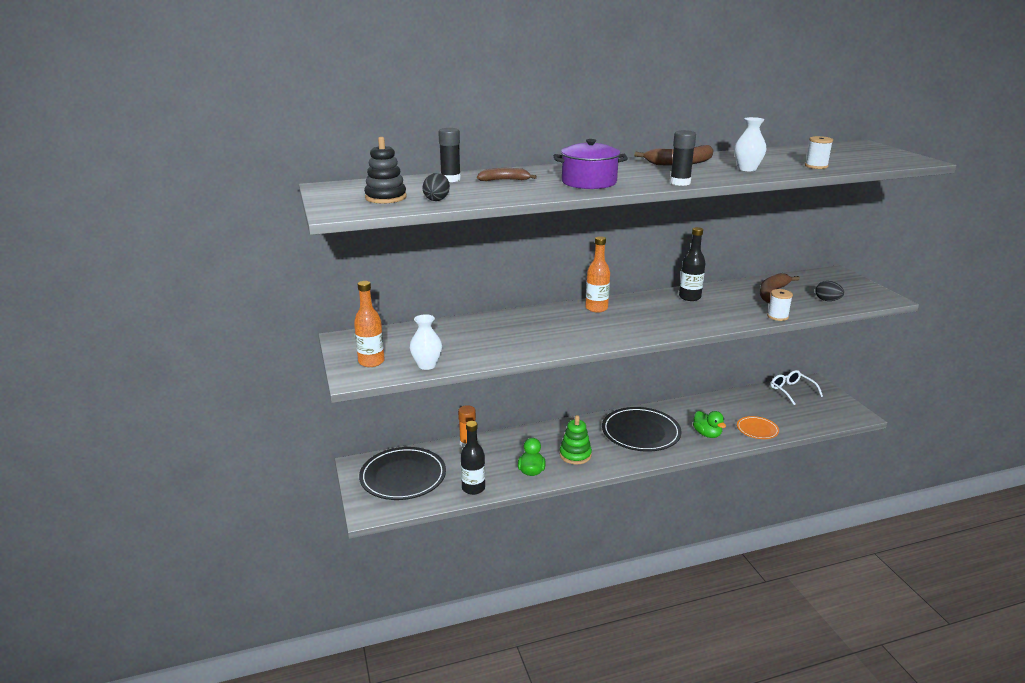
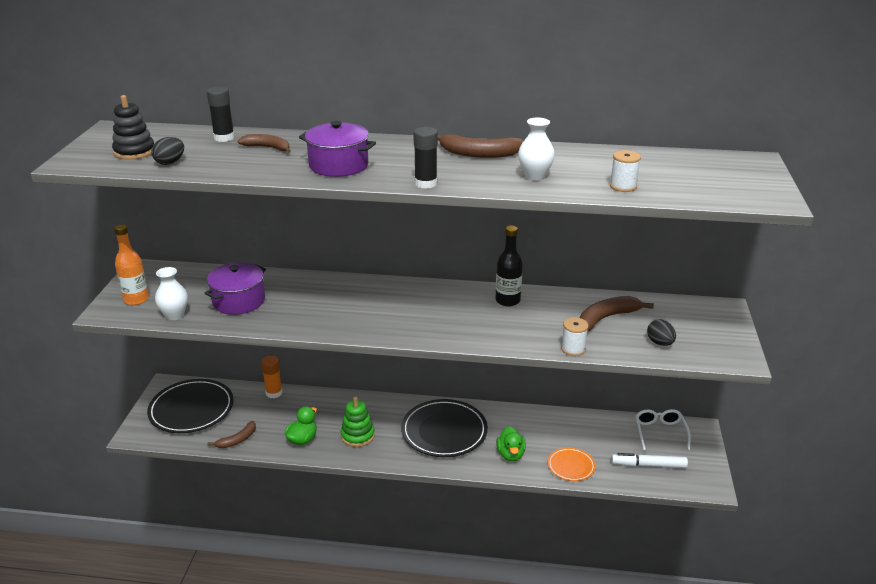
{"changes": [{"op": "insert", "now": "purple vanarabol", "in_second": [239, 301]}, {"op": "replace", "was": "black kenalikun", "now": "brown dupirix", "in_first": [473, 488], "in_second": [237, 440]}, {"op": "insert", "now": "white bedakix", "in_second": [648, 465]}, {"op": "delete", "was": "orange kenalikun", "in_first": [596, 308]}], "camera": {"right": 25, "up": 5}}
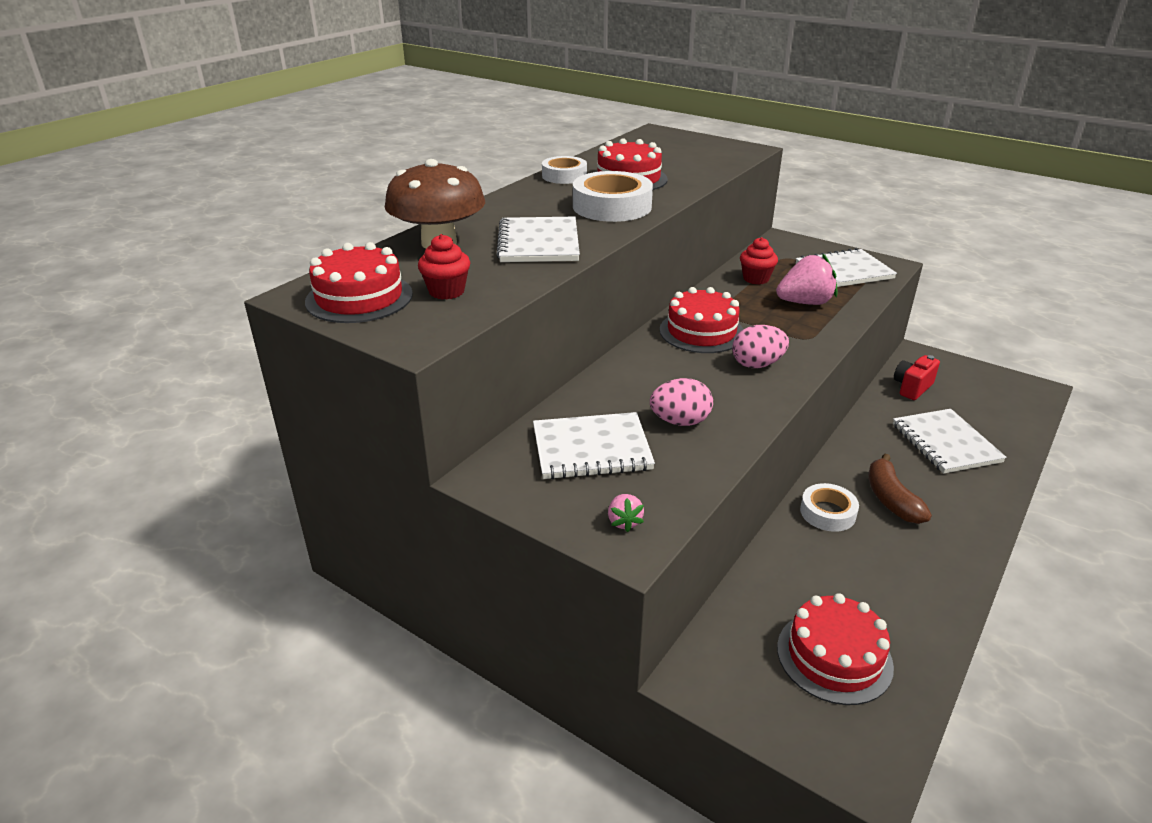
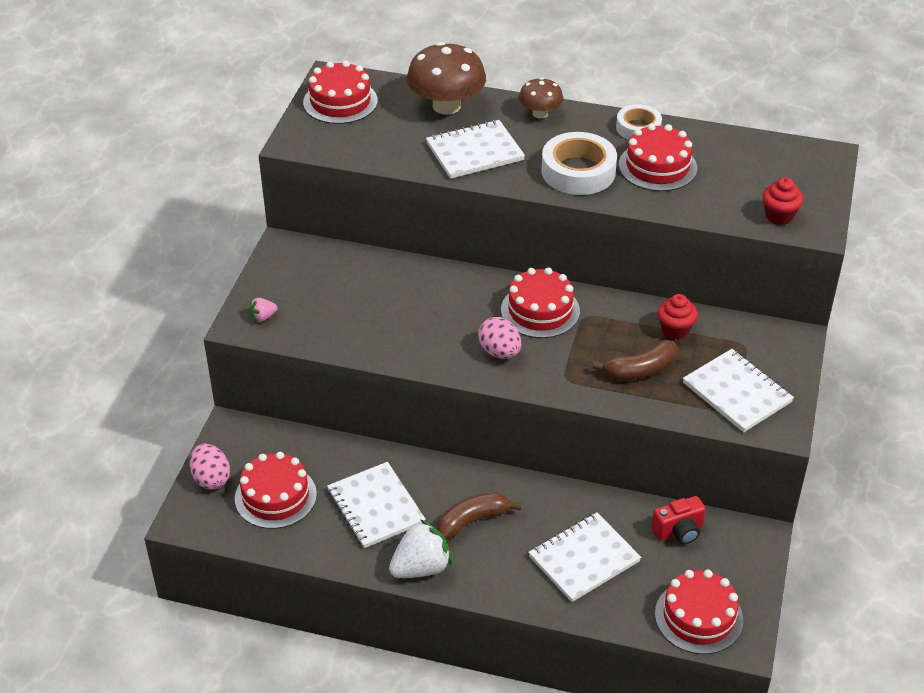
{"changes": [{"op": "move", "was": "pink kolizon", "in_first": [680, 421], "in_second": [211, 478]}, {"op": "move", "was": "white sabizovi", "in_first": [591, 449], "in_second": [375, 507]}, {"op": "insert", "now": "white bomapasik", "in_second": [421, 567]}, {"op": "insert", "now": "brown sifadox", "in_second": [540, 113]}, {"op": "replace", "was": "pink bomapasik", "now": "brown dupirix", "in_first": [805, 303], "in_second": [640, 370]}, {"op": "rotate", "was": "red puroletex", "in_first": [912, 388], "in_second": [679, 531], "clockwise": 135}, {"op": "insert", "now": "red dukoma", "in_second": [698, 617]}, {"op": "move", "was": "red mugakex", "in_first": [446, 291], "in_second": [779, 216]}, {"op": "delete", "was": "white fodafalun", "in_first": [827, 513]}], "camera": {"right": 70, "up": 10}}
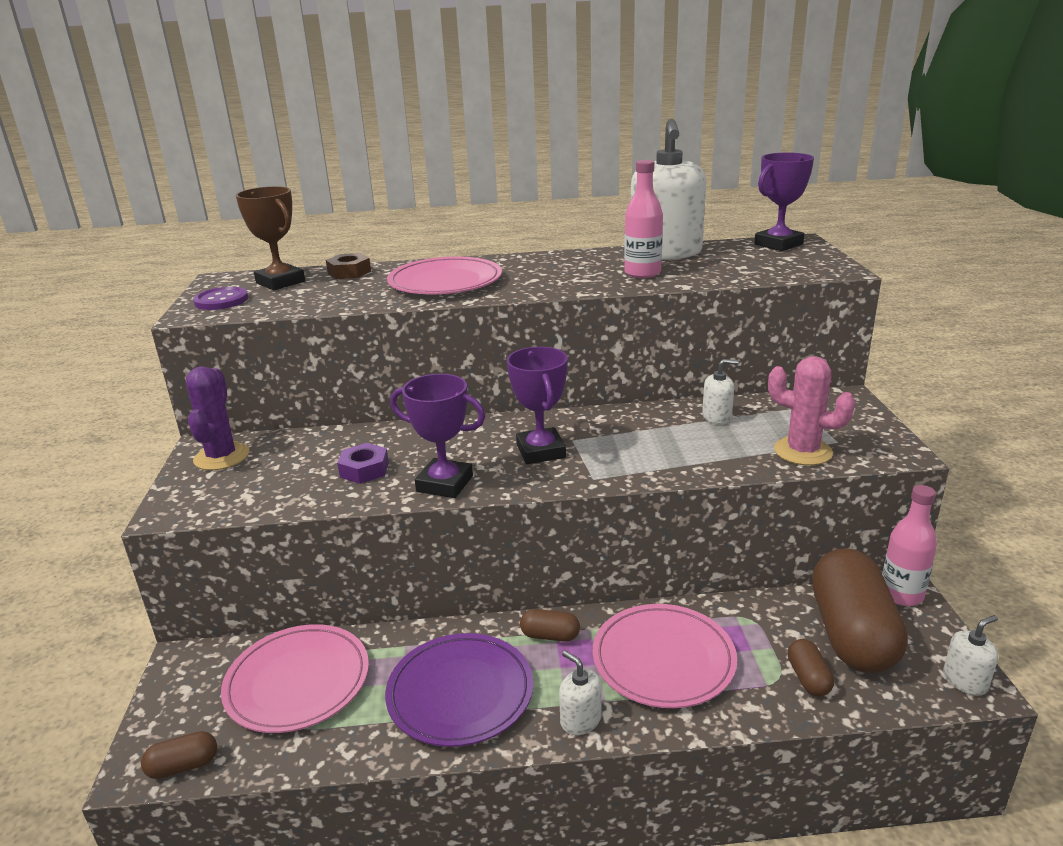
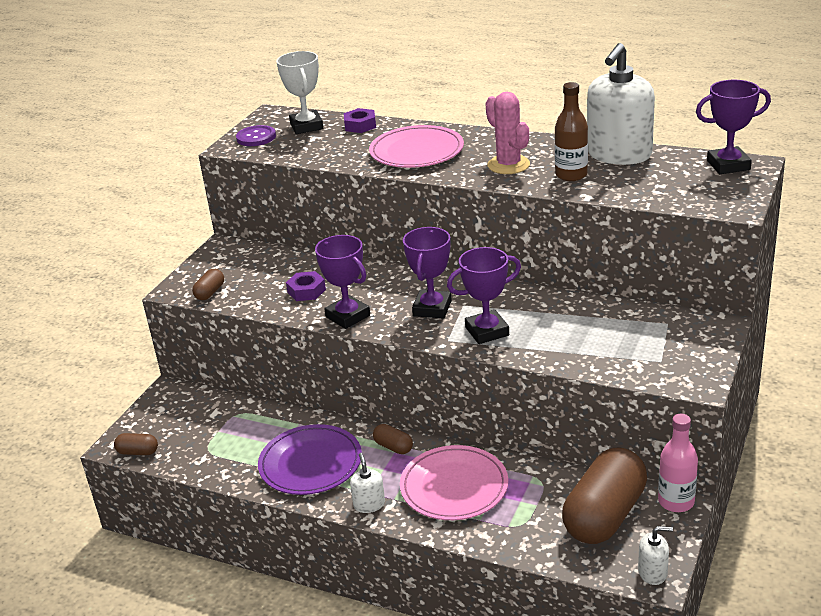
{"changes": [{"op": "move", "was": "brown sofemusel", "in_first": [808, 678], "in_second": [210, 292]}, {"op": "recolor", "was": "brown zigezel", "now": "white zigezel", "in_first": [280, 282], "in_second": [306, 126]}, {"op": "recolor", "was": "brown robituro", "now": "purple robituro", "in_first": [349, 272], "in_second": [360, 125]}, {"op": "insert", "now": "purple zigezel", "in_second": [487, 331]}, {"op": "move", "was": "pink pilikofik", "in_first": [802, 451], "in_second": [508, 165]}, {"op": "recolor", "was": "pink kenalikun", "now": "brown kenalikun", "in_first": [642, 273], "in_second": [571, 175]}, {"op": "delete", "was": "purple pilikofik", "in_first": [221, 457]}, {"op": "delete", "was": "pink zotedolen", "in_first": [297, 682]}, {"op": "delete", "was": "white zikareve", "in_first": [717, 417]}], "camera": {"right": 30, "up": 5}}
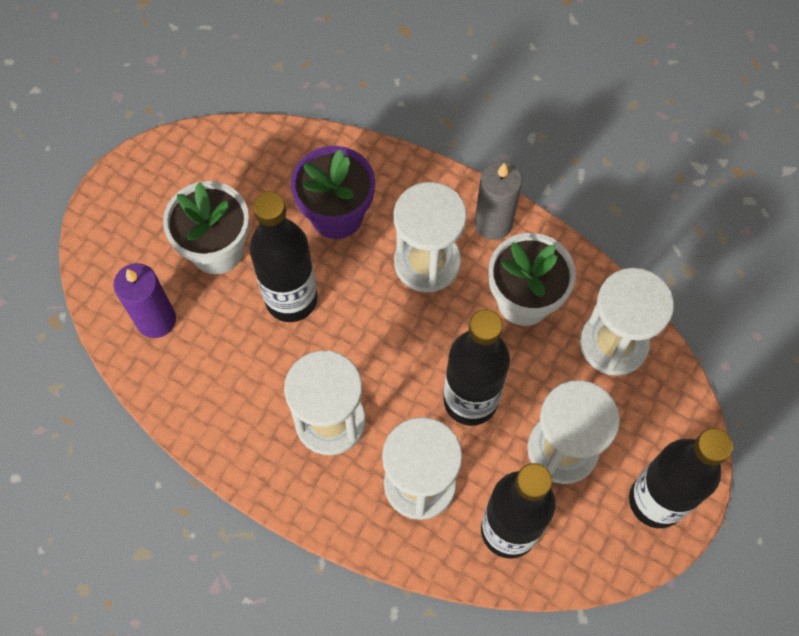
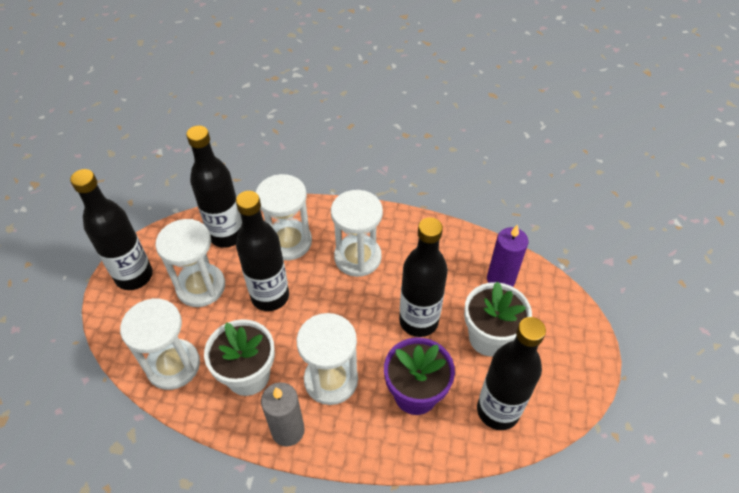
{"changes": [{"op": "insert", "now": "black kenalikun", "in_second": [498, 410]}], "camera": {"right": 160, "up": -15}}
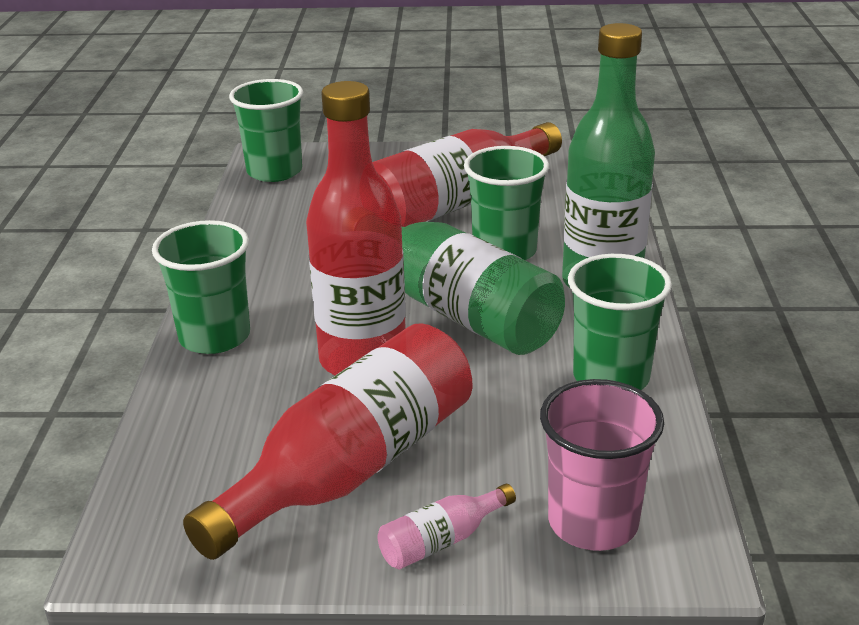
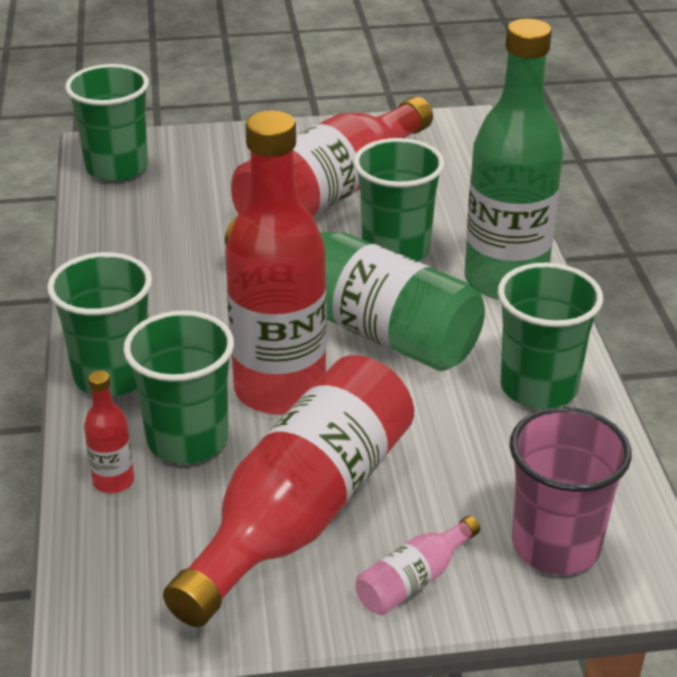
{"changes": [{"op": "insert", "now": "red kenalikun", "in_second": [113, 481]}, {"op": "insert", "now": "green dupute", "in_second": [187, 439]}], "camera": {"right": -10, "up": 5}}
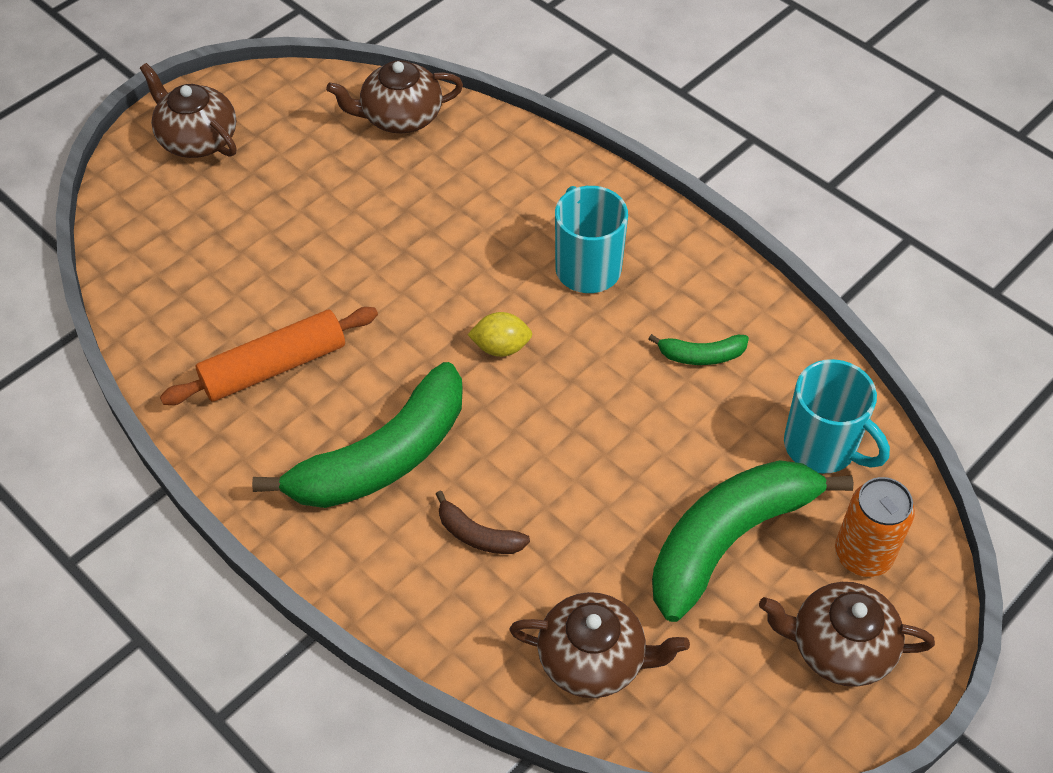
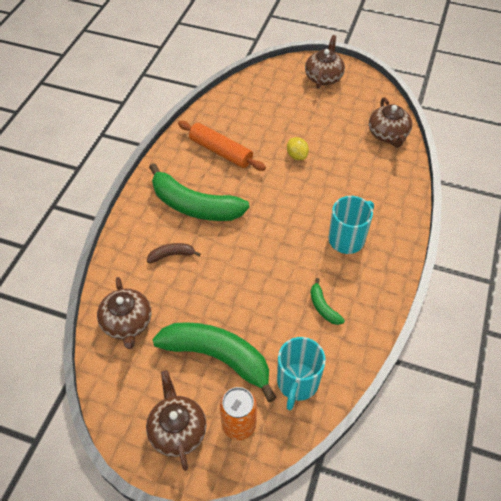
{"changes": [{"op": "rotate", "was": "brown dupirix", "in_first": [478, 535], "in_second": [172, 255], "clockwise": 75}, {"op": "move", "was": "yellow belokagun", "in_first": [501, 347], "in_second": [297, 156]}, {"op": "rotate", "was": "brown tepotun", "in_first": [400, 117], "in_second": [388, 134], "clockwise": -150}], "camera": {"right": 65, "up": 0}}
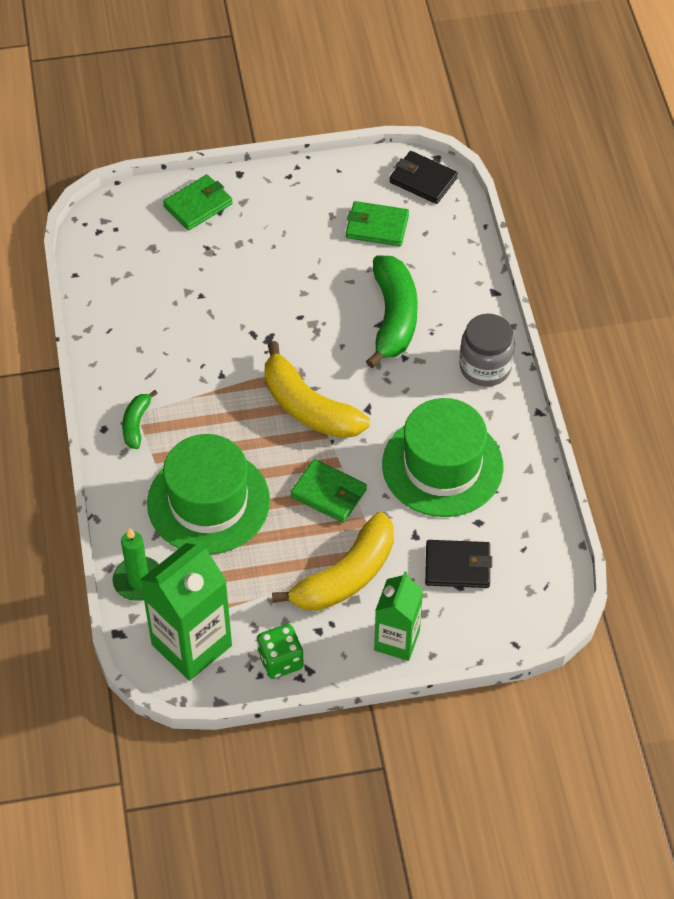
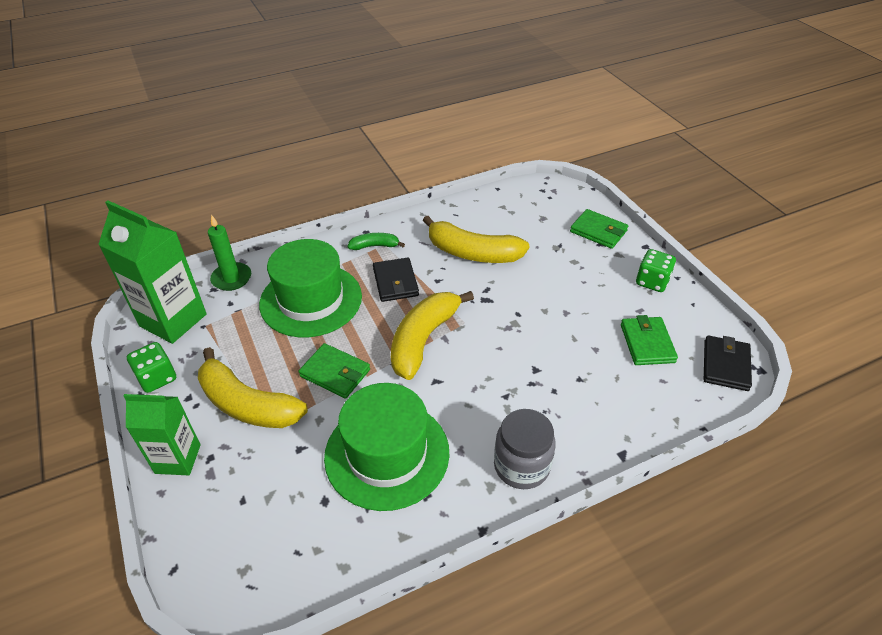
{"changes": [{"op": "rotate", "was": "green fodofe", "in_first": [328, 493], "in_second": [335, 373], "clockwise": -75}, {"op": "move", "was": "black fodofe", "in_first": [457, 566], "in_second": [395, 282]}, {"op": "insert", "now": "yellow dupirix", "in_second": [472, 253]}, {"op": "insert", "now": "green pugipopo", "in_second": [652, 281]}, {"op": "delete", "was": "green dupirix", "in_first": [393, 318]}], "camera": {"right": 75, "up": -10}}
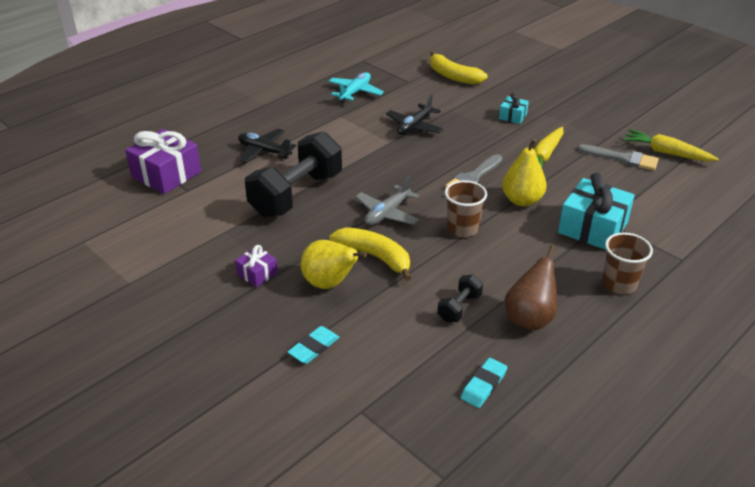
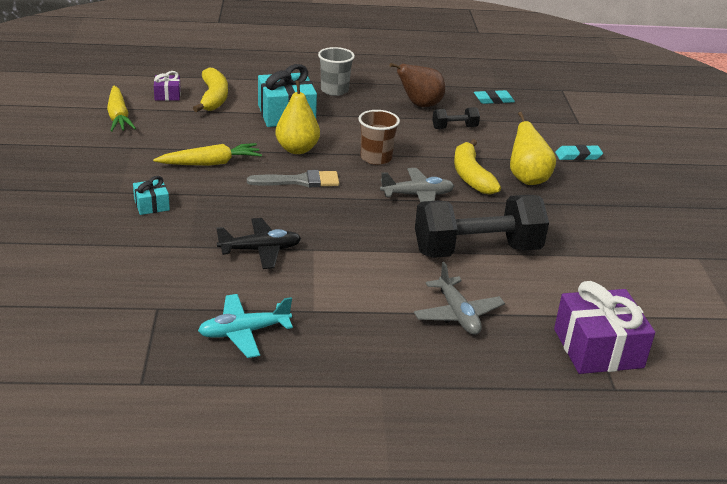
{"changes": [{"op": "move", "was": "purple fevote", "in_first": [257, 273], "in_second": [167, 95]}, {"op": "move", "was": "yellow dupirix", "in_first": [453, 76], "in_second": [213, 98]}, {"op": "recolor", "was": "brown dupute", "now": "grey dupute", "in_first": [619, 284], "in_second": [334, 90]}, {"op": "recolor", "was": "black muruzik", "now": "grey muruzik", "in_first": [264, 151], "in_second": [457, 314]}, {"op": "delete", "was": "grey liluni", "in_first": [622, 158]}], "camera": {"right": -140, "up": -5}}
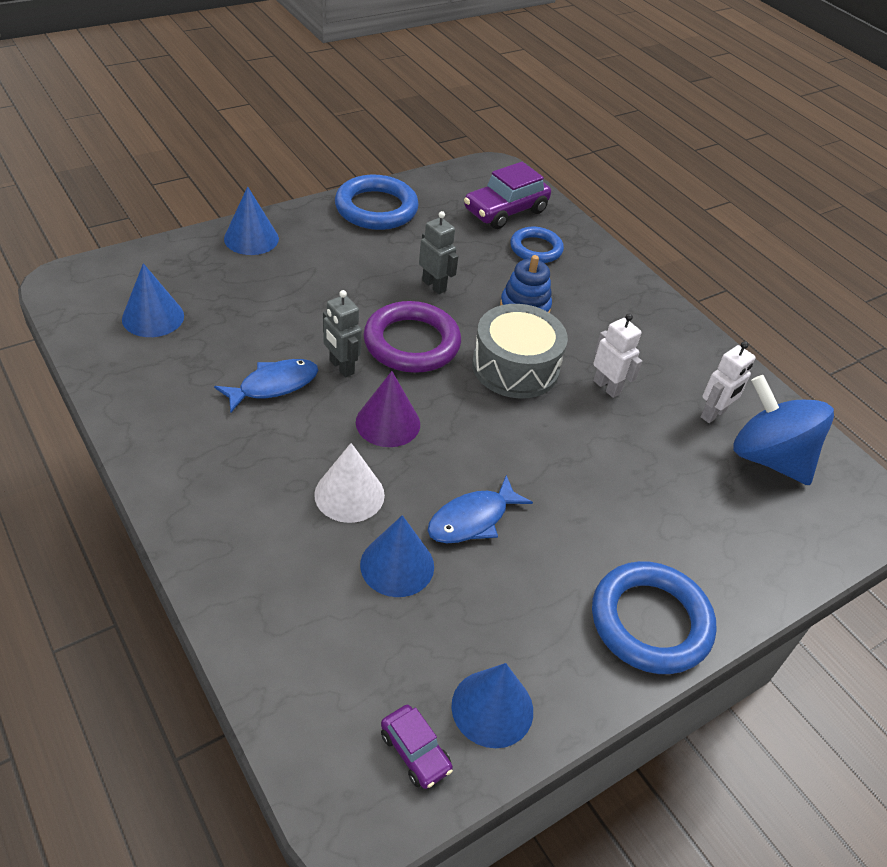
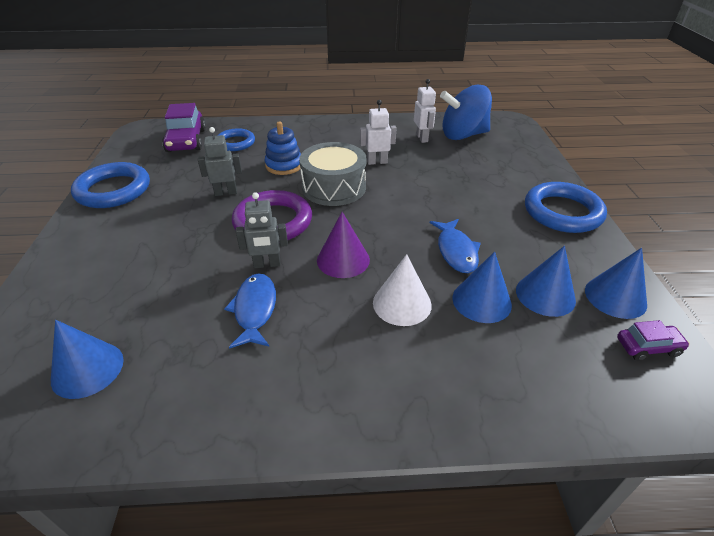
{"changes": [{"op": "move", "was": "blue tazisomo", "in_first": [251, 238], "in_second": [545, 295]}], "camera": {"right": -55, "up": -5}}
